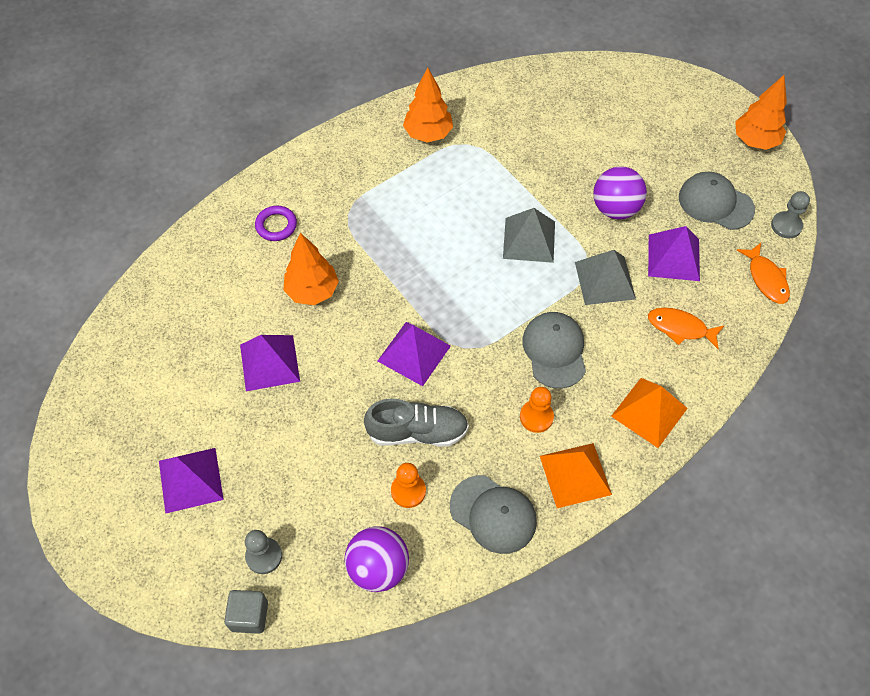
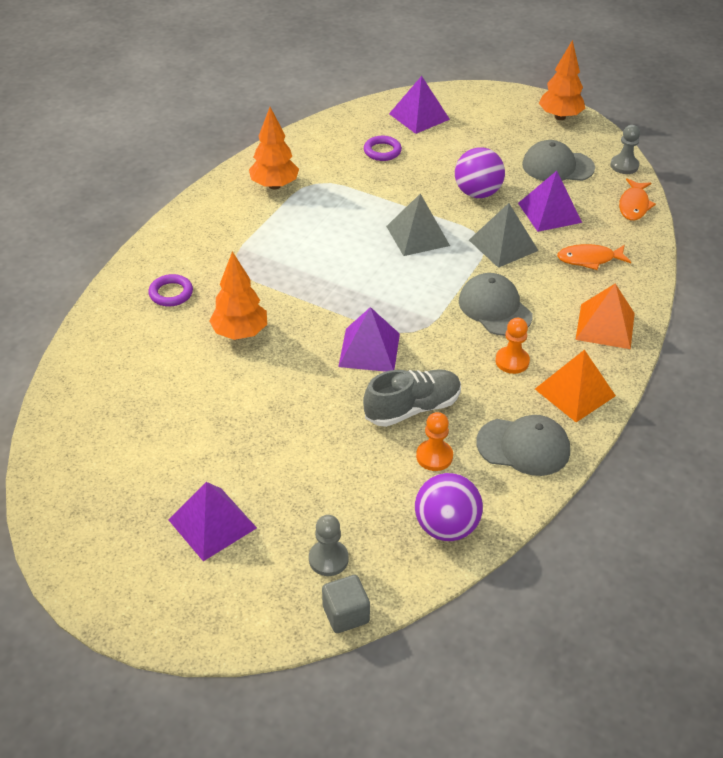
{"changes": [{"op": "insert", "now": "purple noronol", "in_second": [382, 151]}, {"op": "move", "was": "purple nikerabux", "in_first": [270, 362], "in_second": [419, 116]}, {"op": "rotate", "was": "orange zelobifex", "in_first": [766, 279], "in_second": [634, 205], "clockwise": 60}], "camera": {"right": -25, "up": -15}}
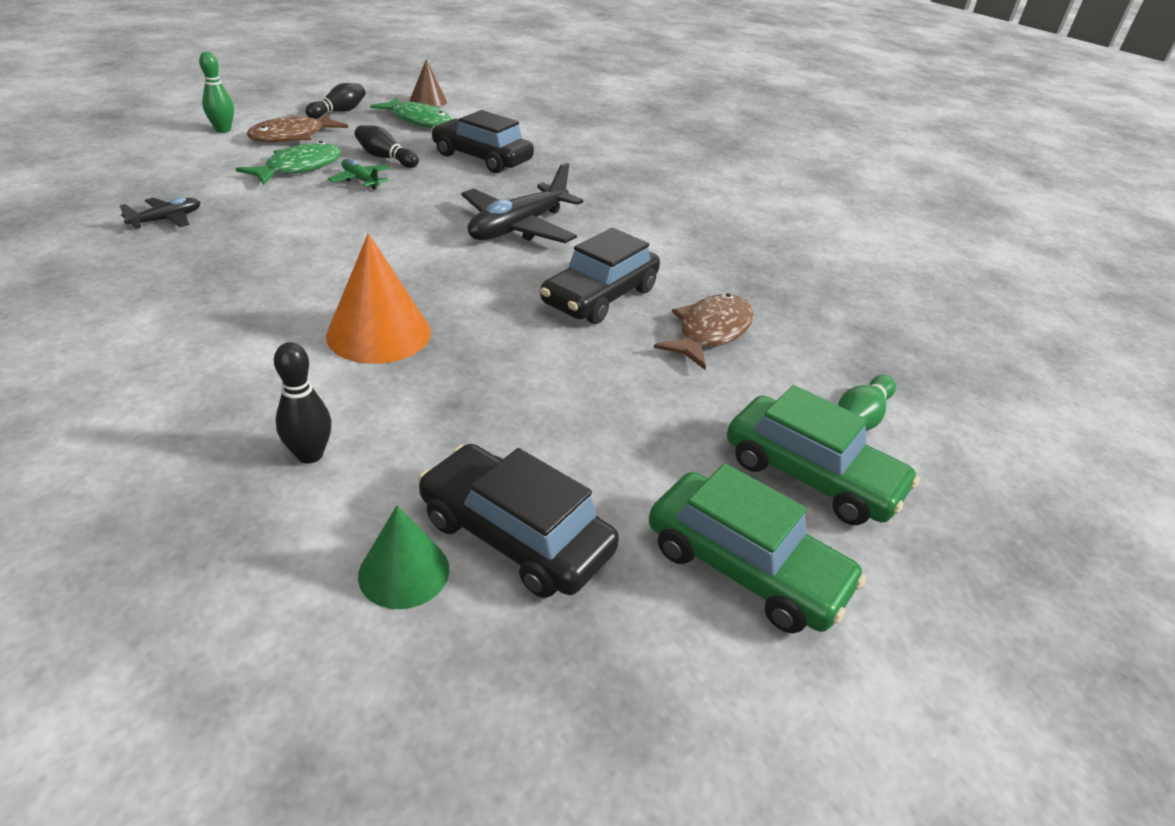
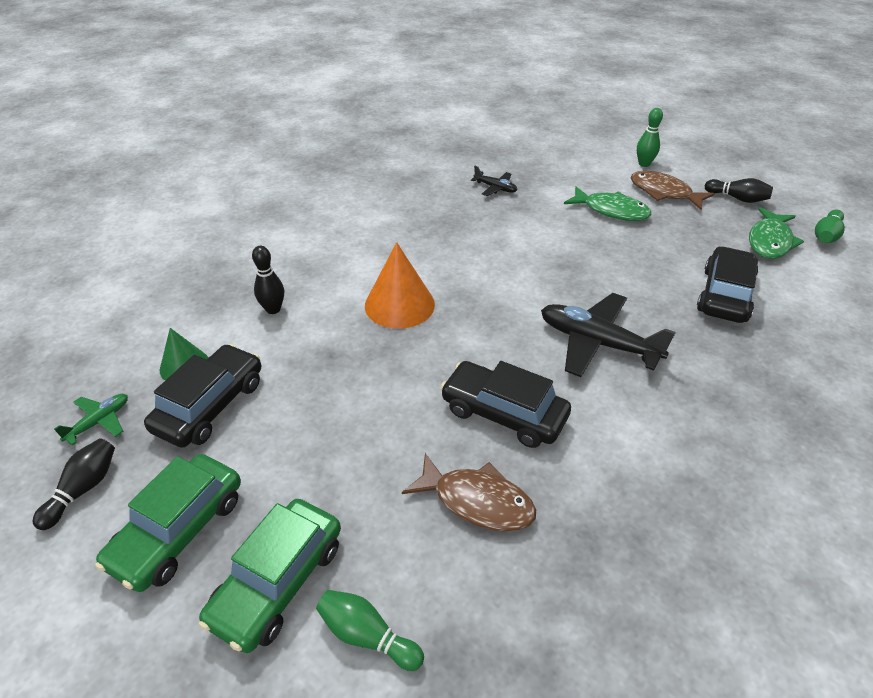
{"changes": [{"op": "move", "was": "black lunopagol", "in_first": [385, 158], "in_second": [83, 489]}, {"op": "move", "was": "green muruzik", "in_first": [360, 180], "in_second": [99, 422]}, {"op": "replace", "was": "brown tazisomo", "now": "green lunopagol", "in_first": [428, 101], "in_second": [826, 235]}], "camera": {"right": 85, "up": 5}}
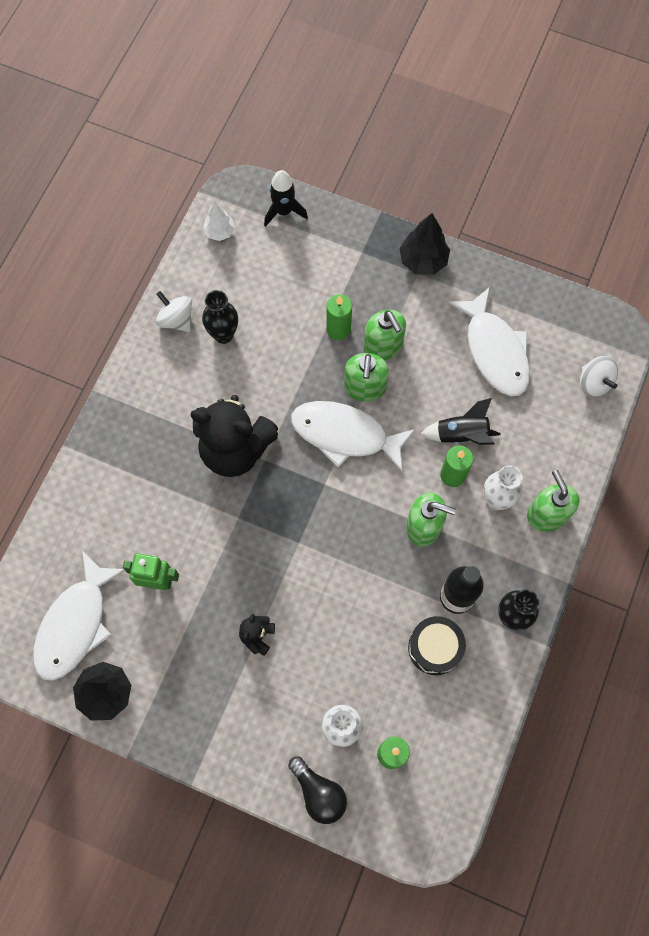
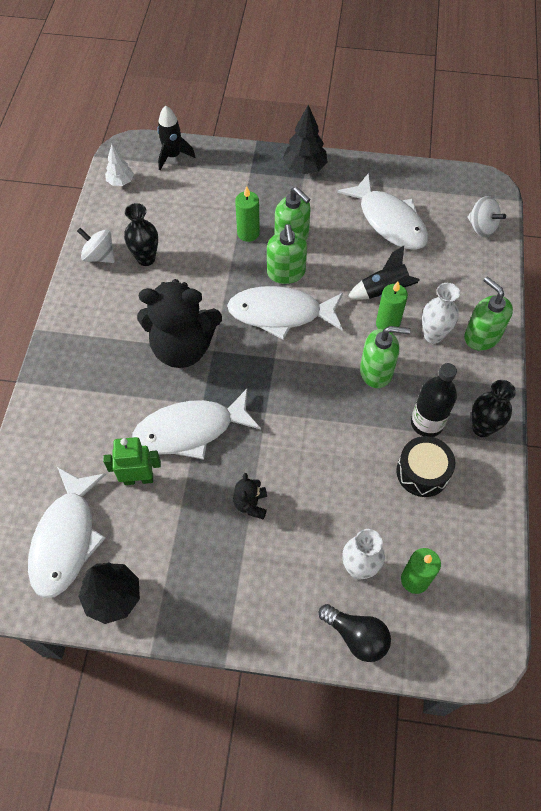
{"changes": [{"op": "insert", "now": "white zelobifex", "in_second": [190, 430]}], "camera": {"right": -15, "up": -10}}
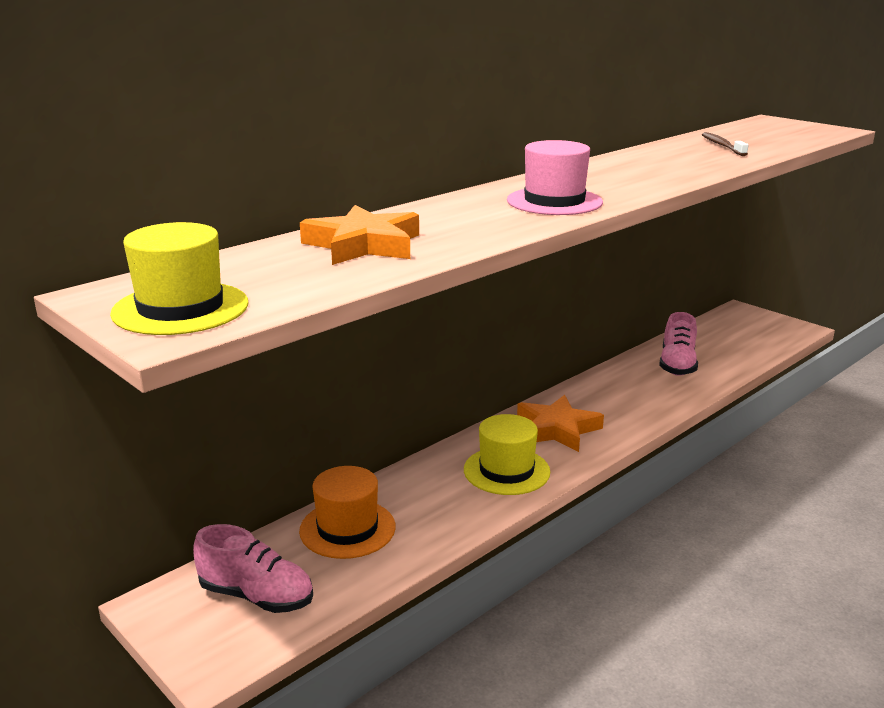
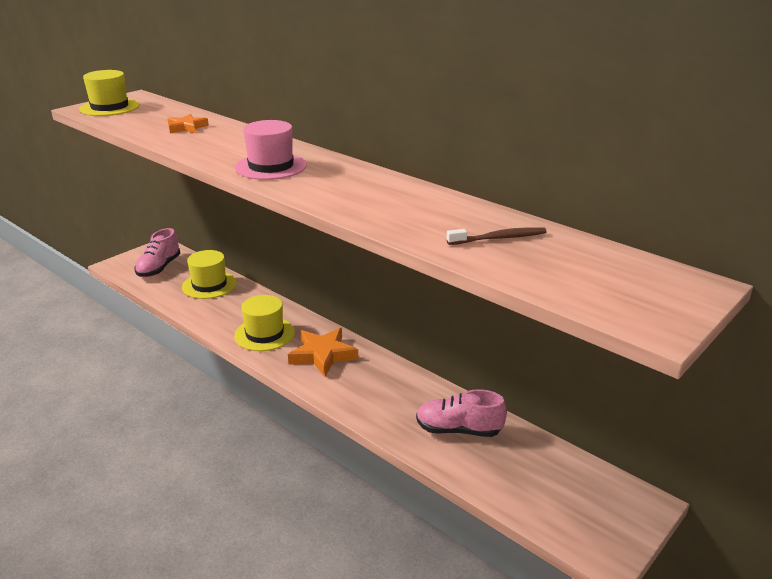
{"changes": [{"op": "resize", "was": "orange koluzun", "in_first": [363, 245], "in_second": [187, 127], "ratio": 0.6}, {"op": "recolor", "was": "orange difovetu", "now": "yellow difovetu", "in_first": [347, 529], "in_second": [209, 285]}], "camera": {"right": 85, "up": 5}}
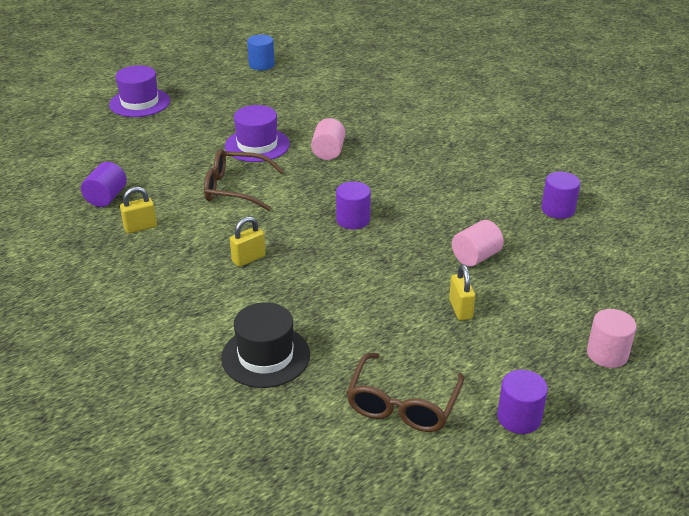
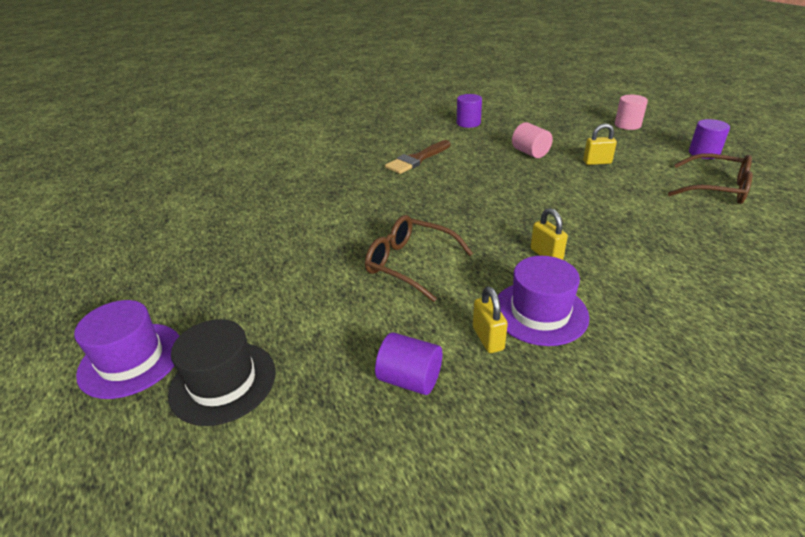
{"changes": [{"op": "move", "was": "black difovetu", "in_first": [266, 356], "in_second": [223, 382]}, {"op": "rotate", "was": "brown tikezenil", "in_first": [235, 188], "in_second": [410, 264], "clockwise": 105}, {"op": "insert", "now": "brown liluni", "in_second": [417, 159]}, {"op": "move", "was": "purple difovetu", "in_first": [257, 145], "in_second": [540, 312]}, {"op": "delete", "was": "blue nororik", "in_first": [261, 65]}, {"op": "delete", "was": "pink nororik", "in_first": [328, 152]}, {"op": "delete", "was": "purple nororik", "in_first": [353, 220]}], "camera": {"right": -80, "up": 0}}
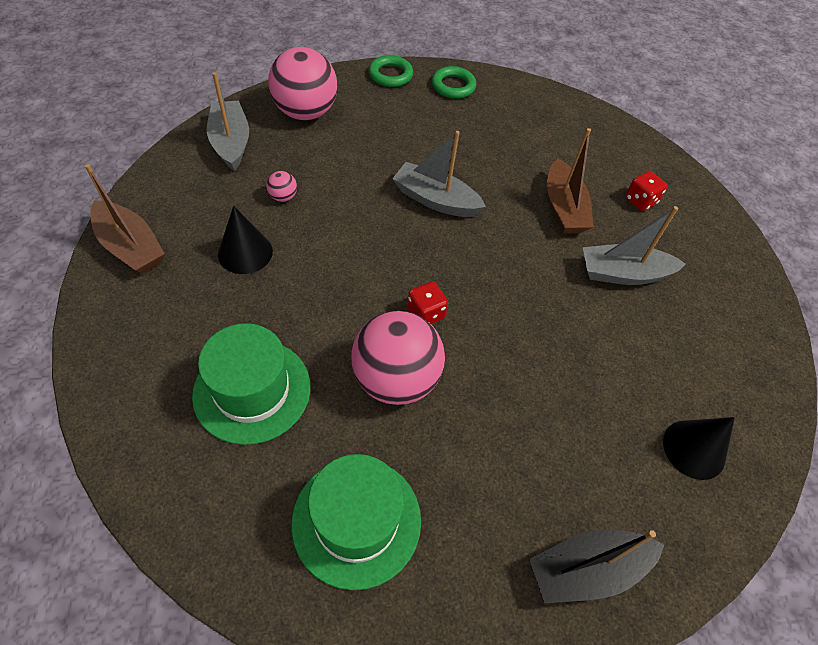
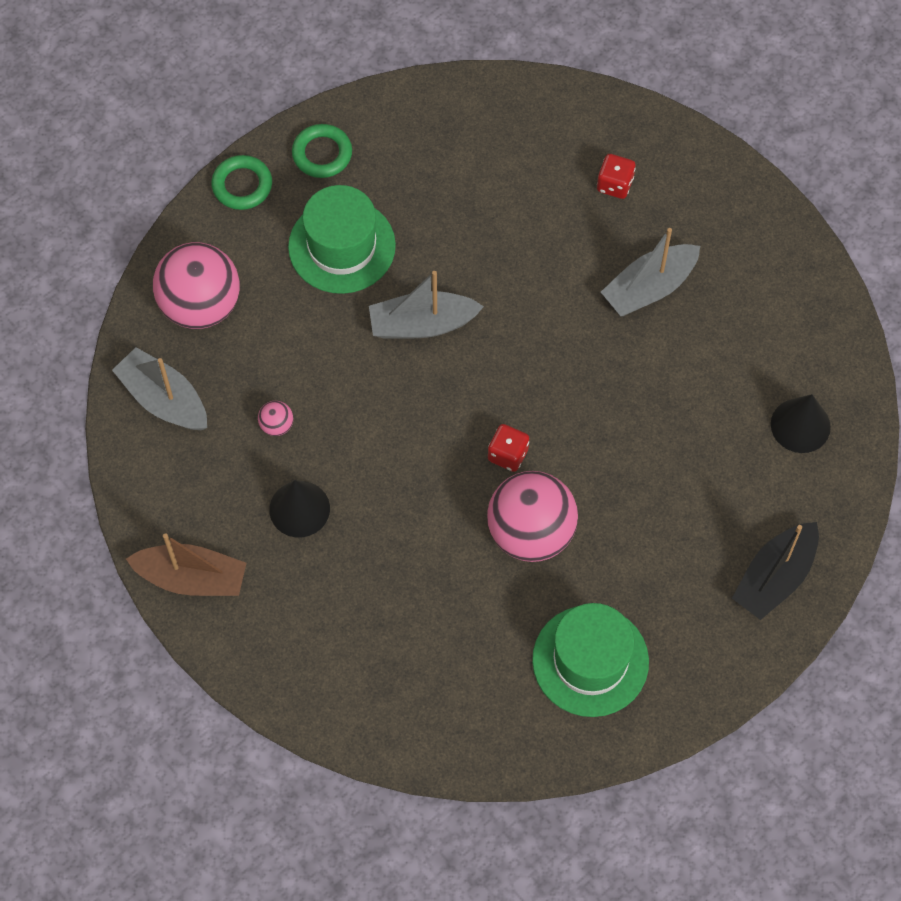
{"changes": [{"op": "move", "was": "green difovetu", "in_first": [252, 390], "in_second": [342, 246]}, {"op": "delete", "was": "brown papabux", "in_first": [563, 208]}], "camera": {"right": -30, "up": 10}}
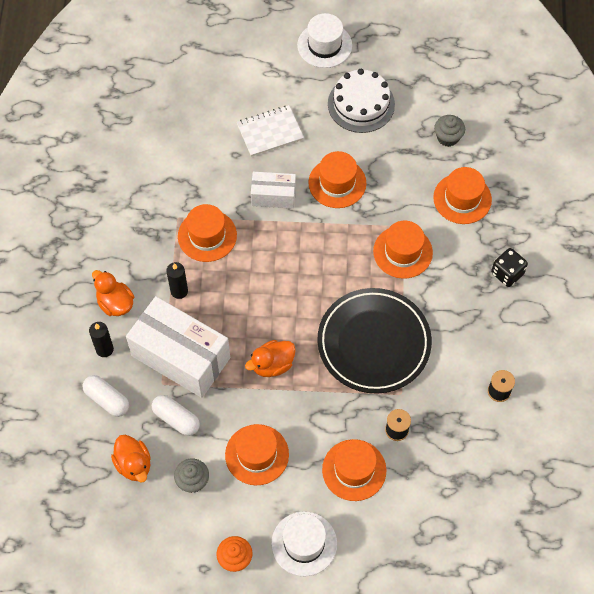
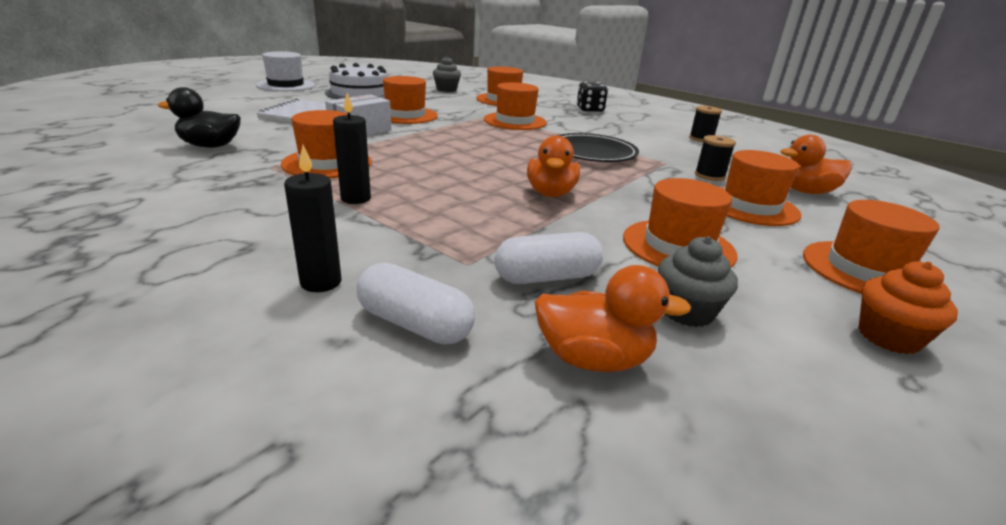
{"changes": [{"op": "insert", "now": "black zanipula", "in_second": [210, 146]}, {"op": "rotate", "was": "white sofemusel", "in_first": [107, 400], "in_second": [415, 324], "clockwise": 45}, {"op": "resize", "was": "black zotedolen", "in_first": [374, 343], "in_second": [592, 153], "ratio": 0.65}, {"op": "move", "was": "orange zanipula", "in_first": [115, 303], "in_second": [806, 192]}, {"op": "recolor", "was": "white difovetu", "now": "orange difovetu", "in_first": [304, 543], "in_second": [865, 270]}, {"op": "delete", "was": "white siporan", "in_first": [181, 356]}], "camera": {"right": -55, "up": -35}}
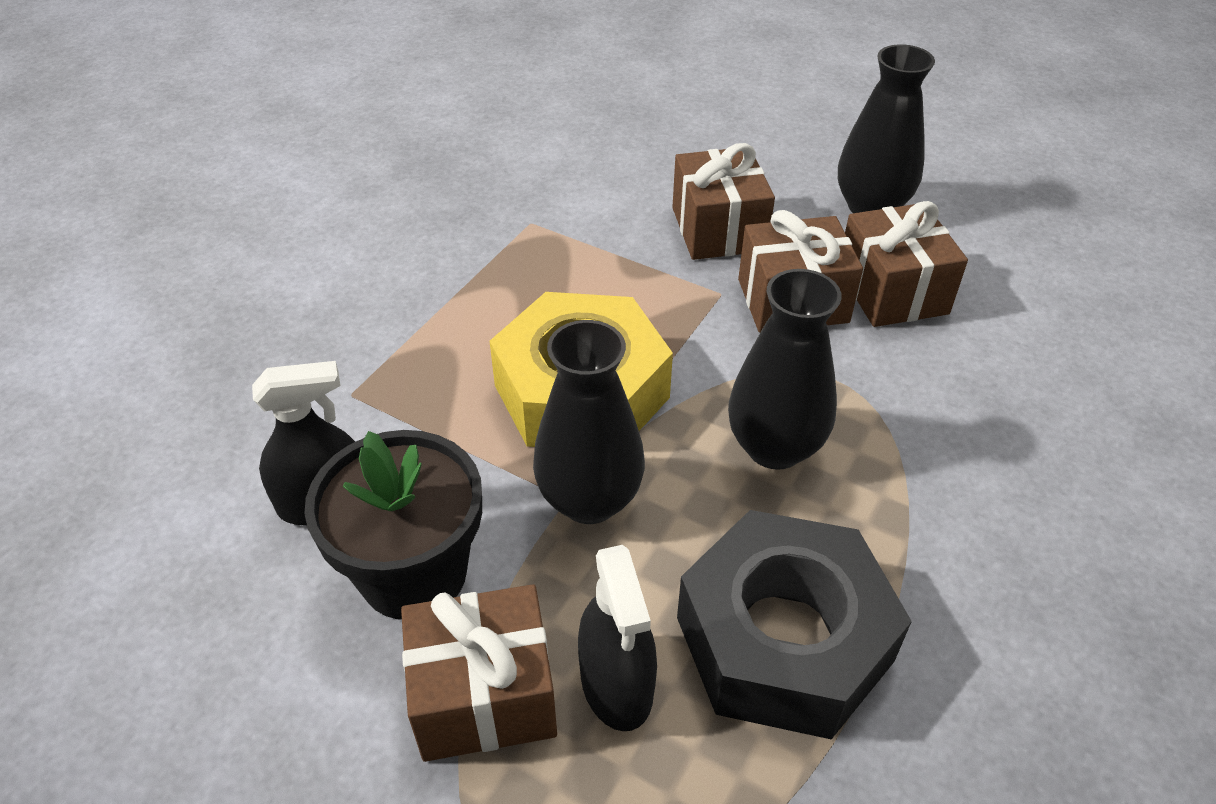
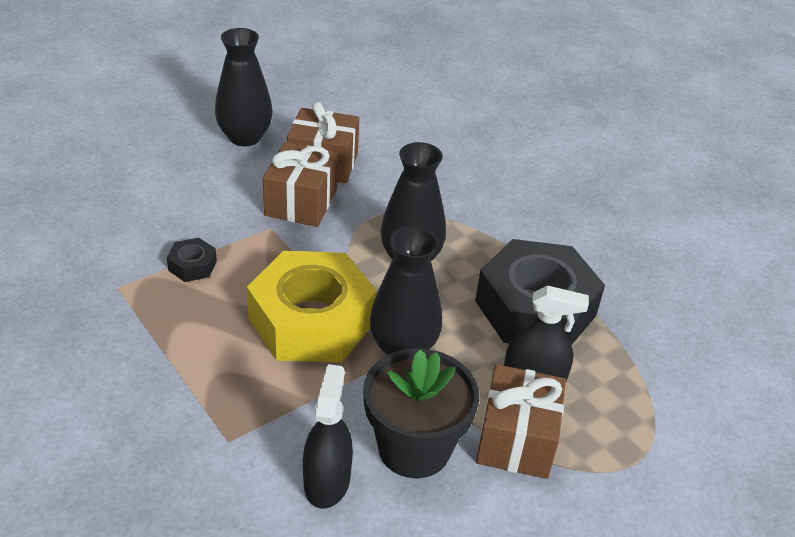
{"changes": [{"op": "insert", "now": "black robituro", "in_second": [192, 265]}, {"op": "delete", "was": "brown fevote", "in_first": [718, 229]}], "camera": {"right": -70, "up": -5}}
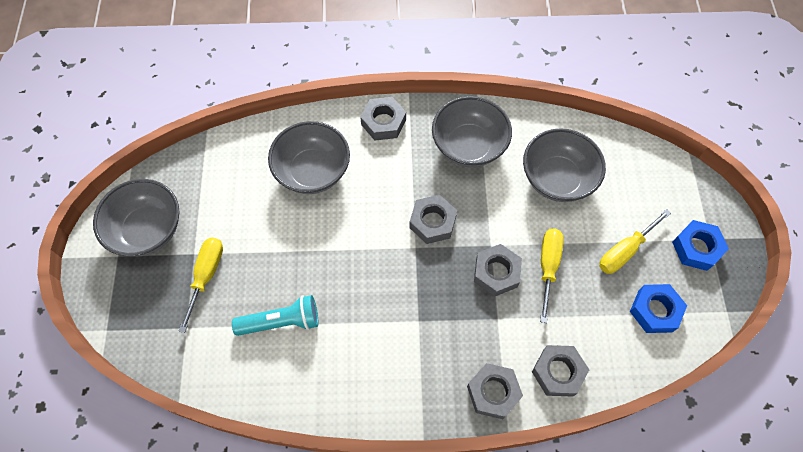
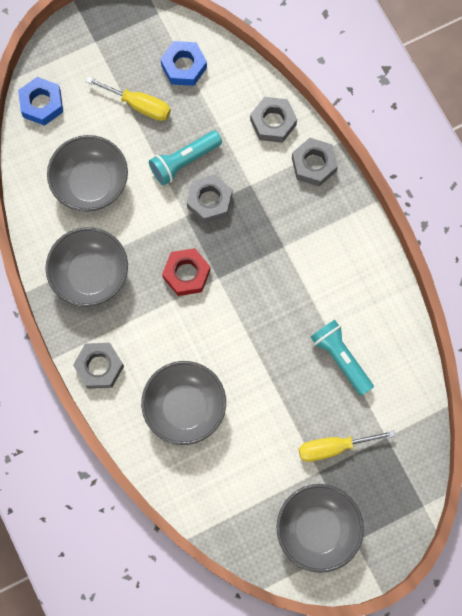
{"changes": [{"op": "move", "was": "blue robituro", "in_first": [696, 248], "in_second": [42, 104]}, {"op": "replace", "was": "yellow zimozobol", "now": "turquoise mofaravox", "in_first": [548, 267], "in_second": [184, 161]}, {"op": "recolor", "was": "grey robituro", "now": "red robituro", "in_first": [432, 222], "in_second": [186, 274]}], "camera": {"right": -115, "up": 10}}
